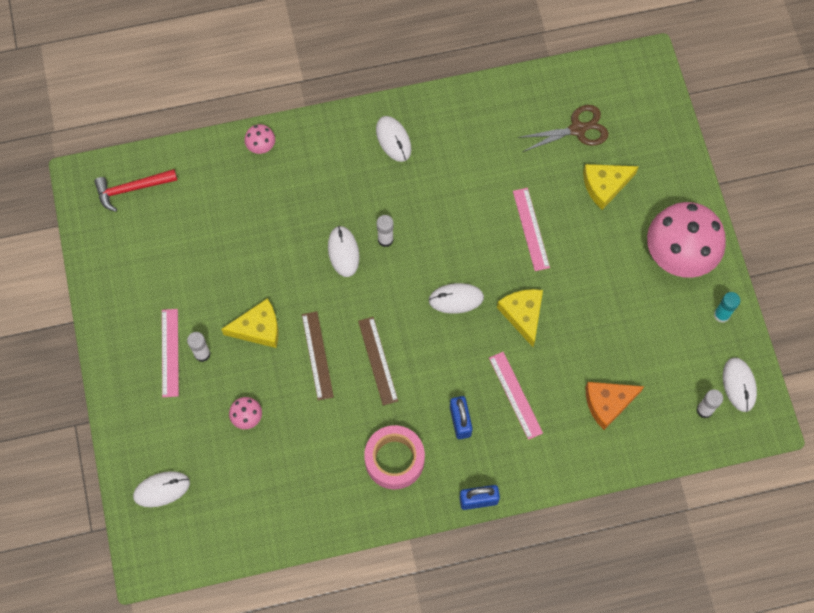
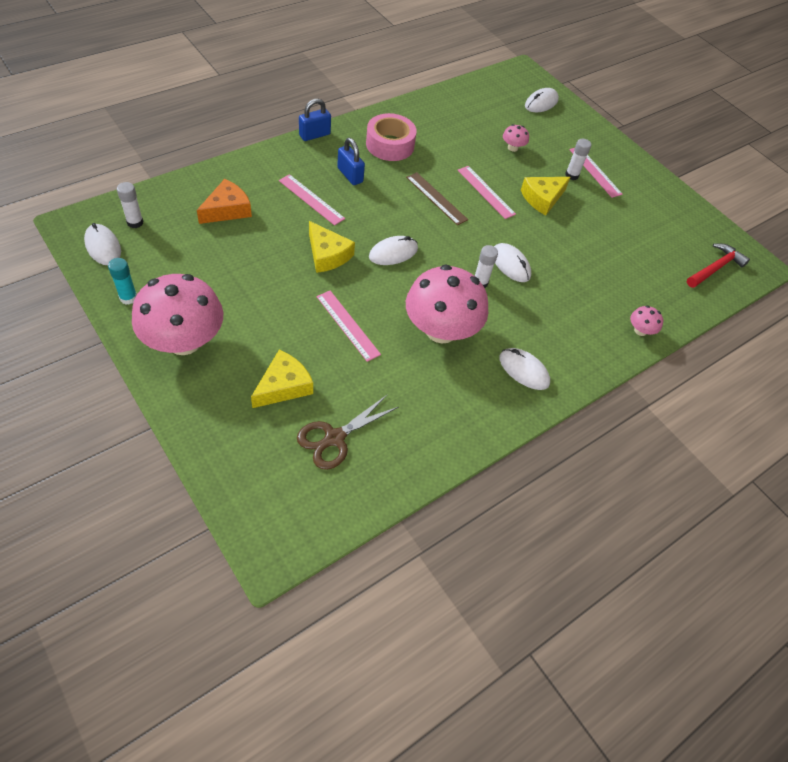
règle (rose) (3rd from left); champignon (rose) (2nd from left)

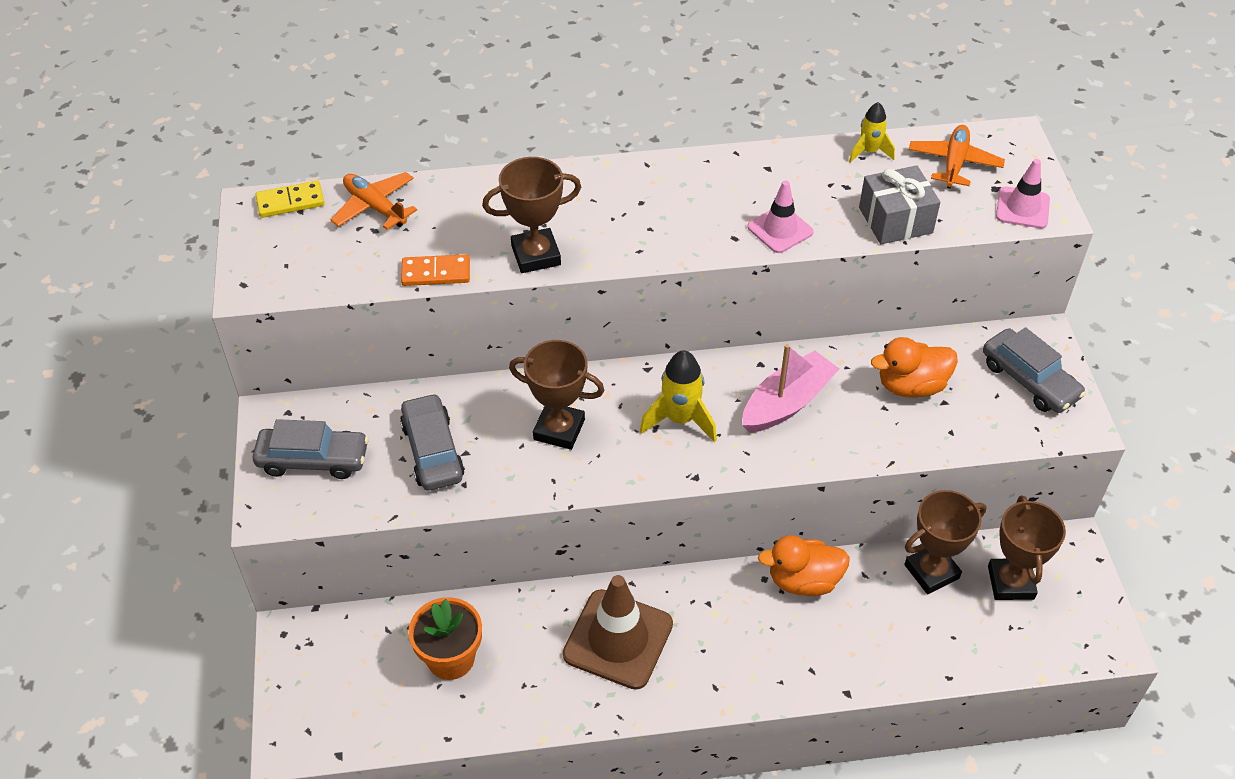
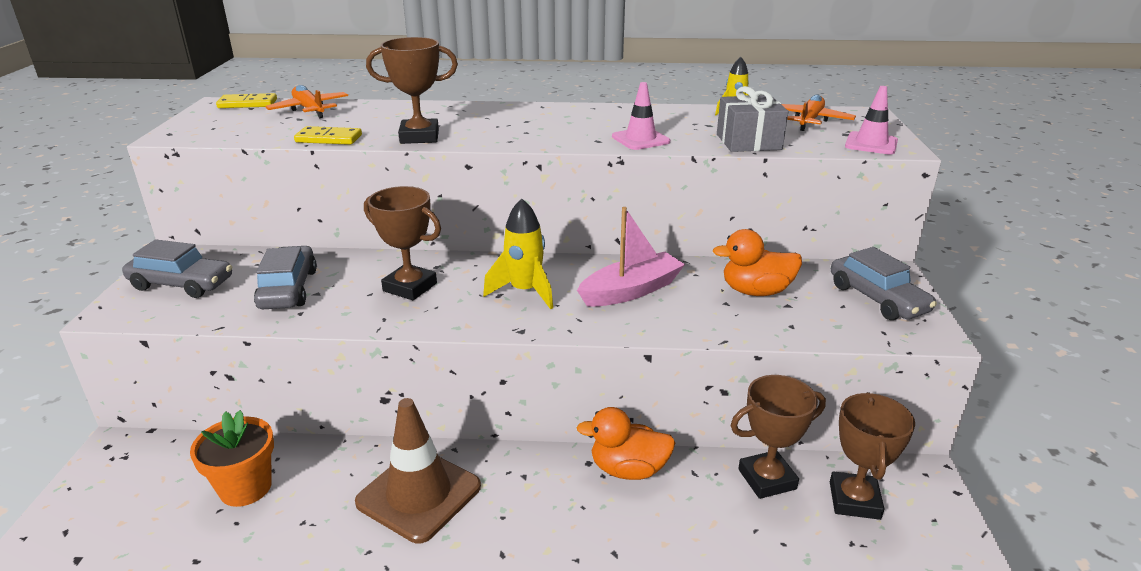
domino (jaune) (2nd from left)

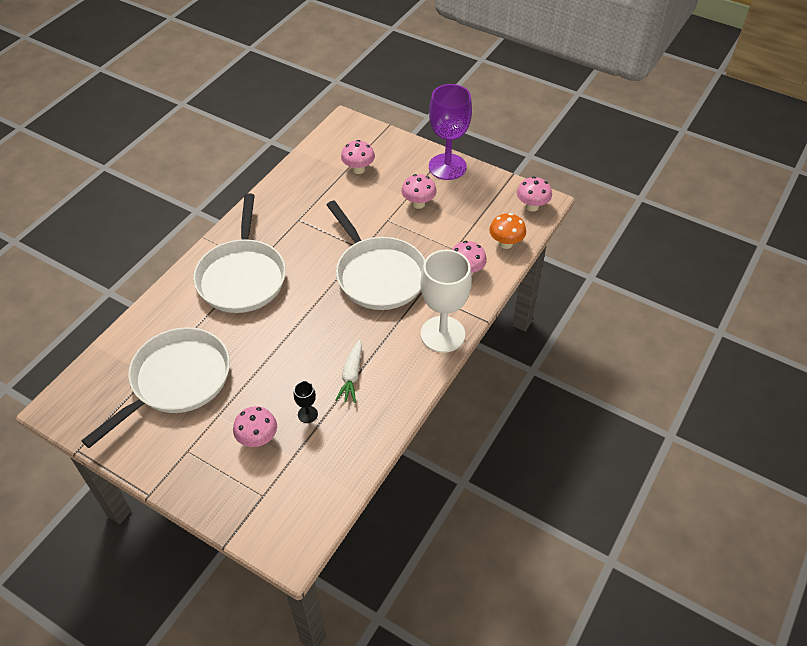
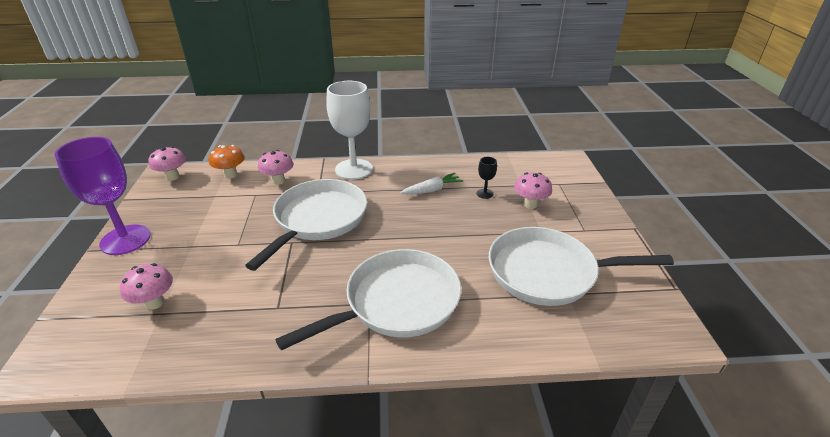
champignon (rose) (3rd from left in the first image)

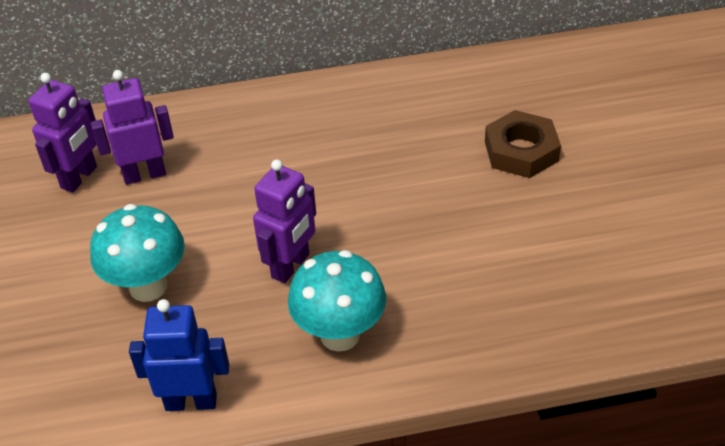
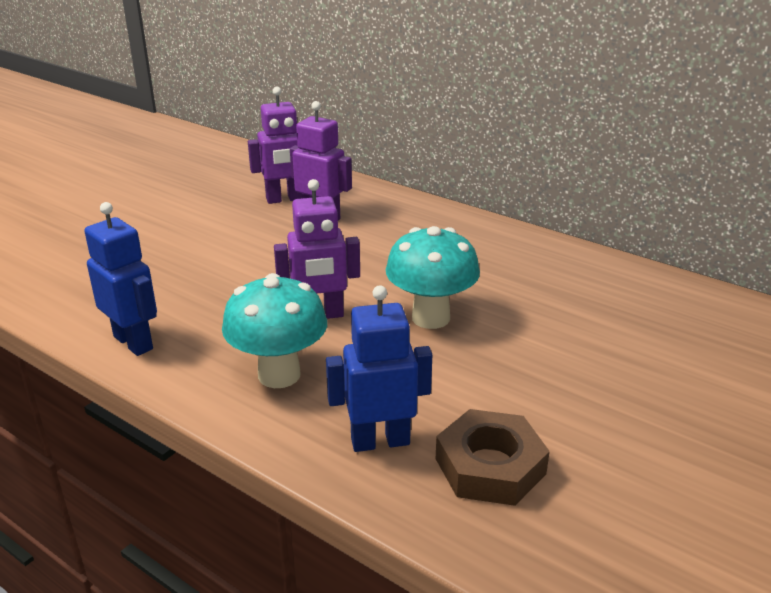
écrou (marron); champignon (turquoise) (2nd from left); robot (bleu) (2nd from left)

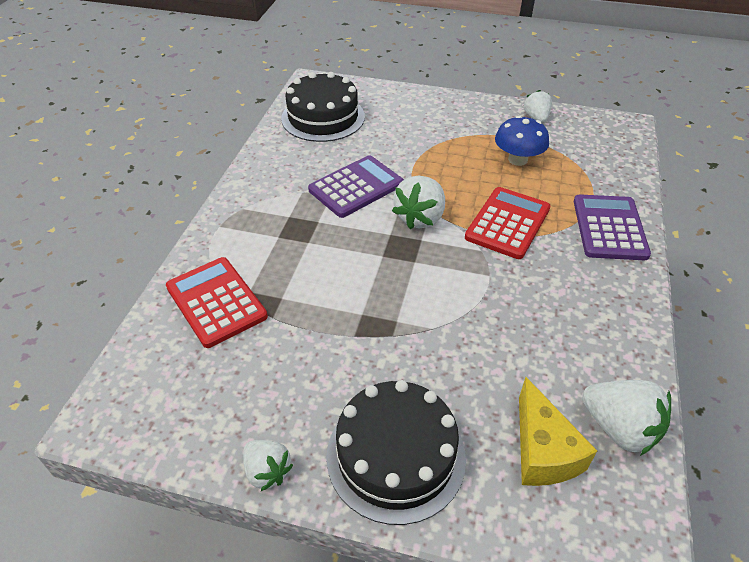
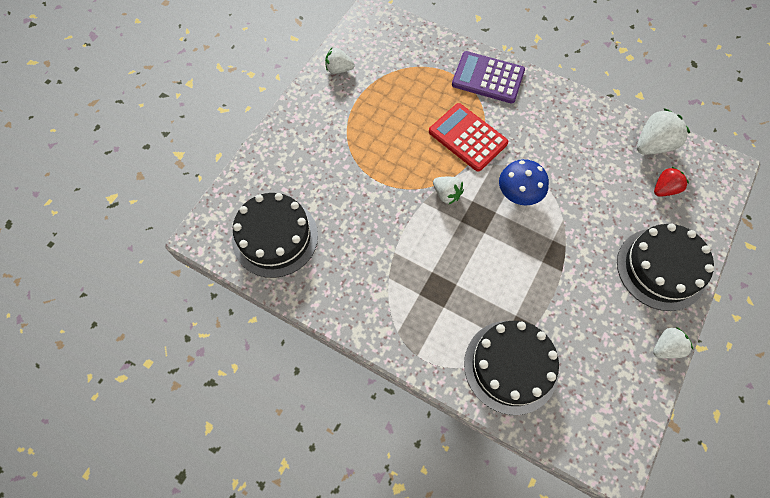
champignon (bleu); calculatrice (violet) (1st from left in the first image); fraise (blanc) (2nd from left); gâteau (noir) (2nd from left); fraise (rouge)

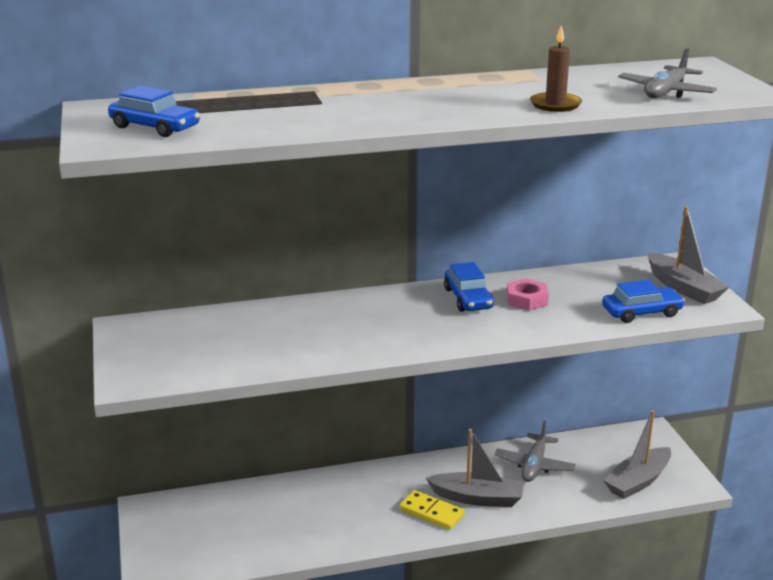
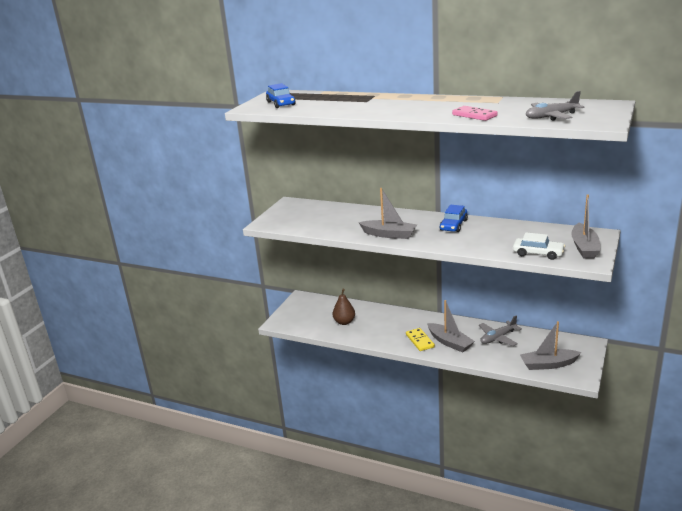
domino (rose); écrou (rose); voiture (blanc); bateau (gris) (1st from left); poire (marron)

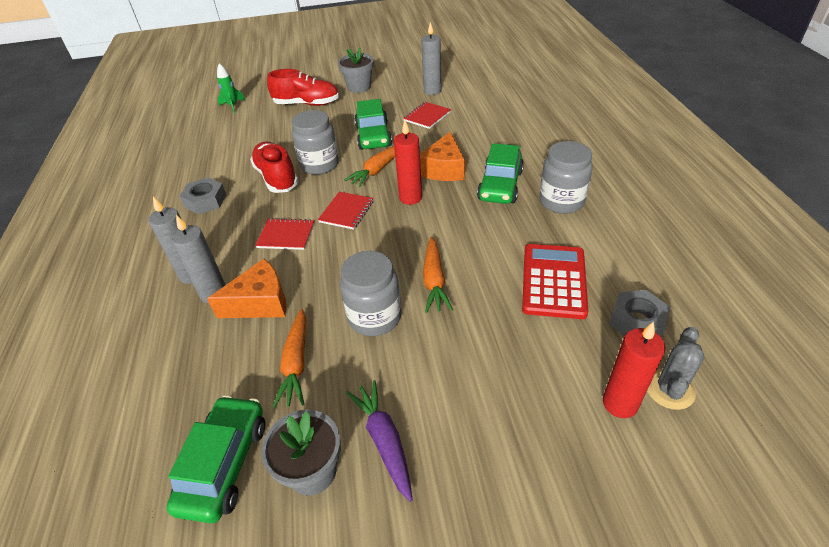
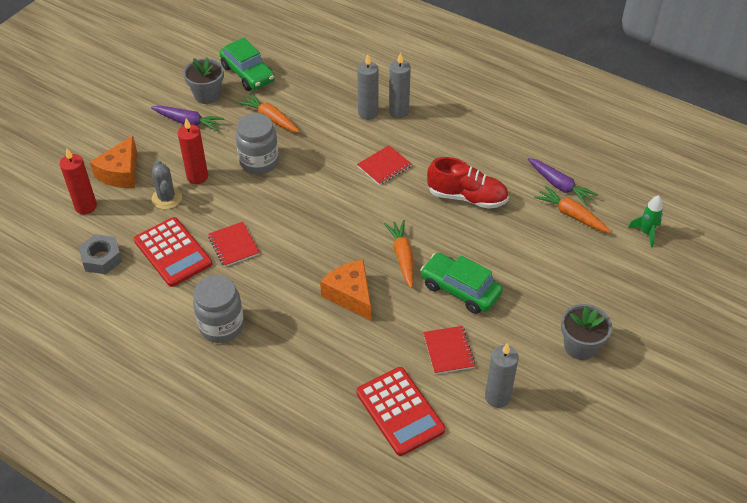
chaussure (rouge) (2nd from left in the first image); bocal (gris) (1st from left in the first image); bougie (rouge) (2nd from left); voiture (vert) (3rd from left in the first image); écrou (gris) (1st from left in the first image); carnet (rouge) (1st from left); carotte (orange) (3rd from left); fromage (orange) (1st from left); cactus (gris); carotte (violet) (2nd from left); calculatrice (rouge) (2nd from left)

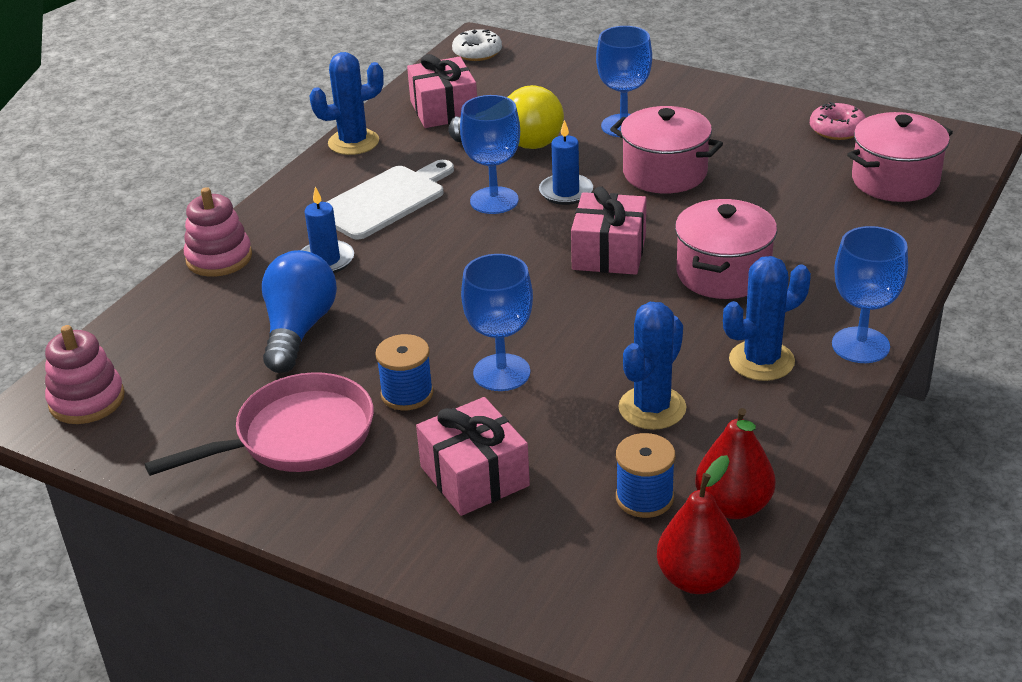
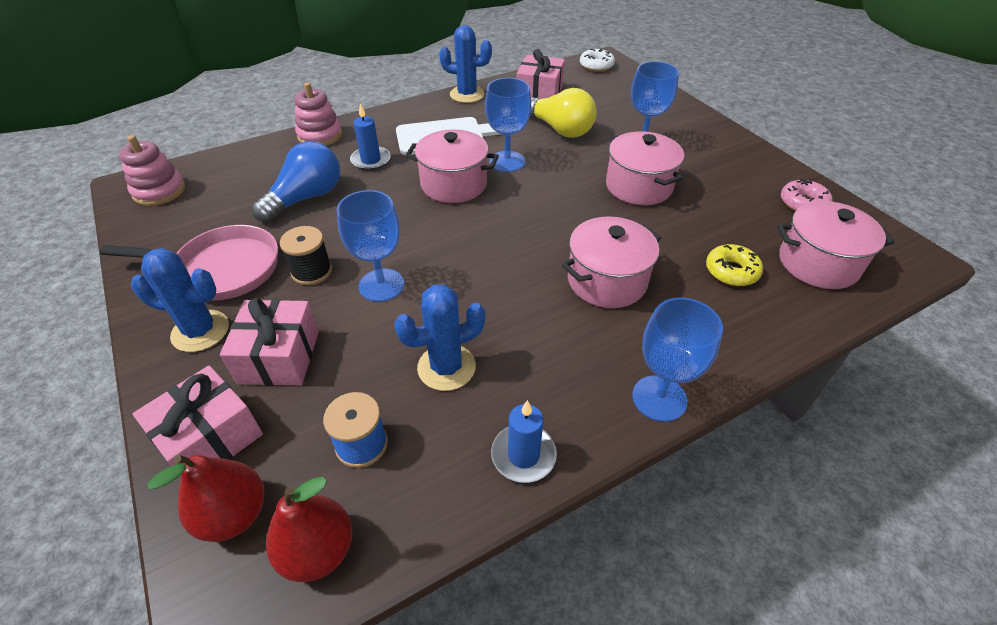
bougie (bleu) (2nd from left); cadeau (rose) (1st from left); cactus (bleu) (1st from left); bobine (noir); poire (rouge) (1st from left); marmite (rose) (1st from left); beignet (jaune)

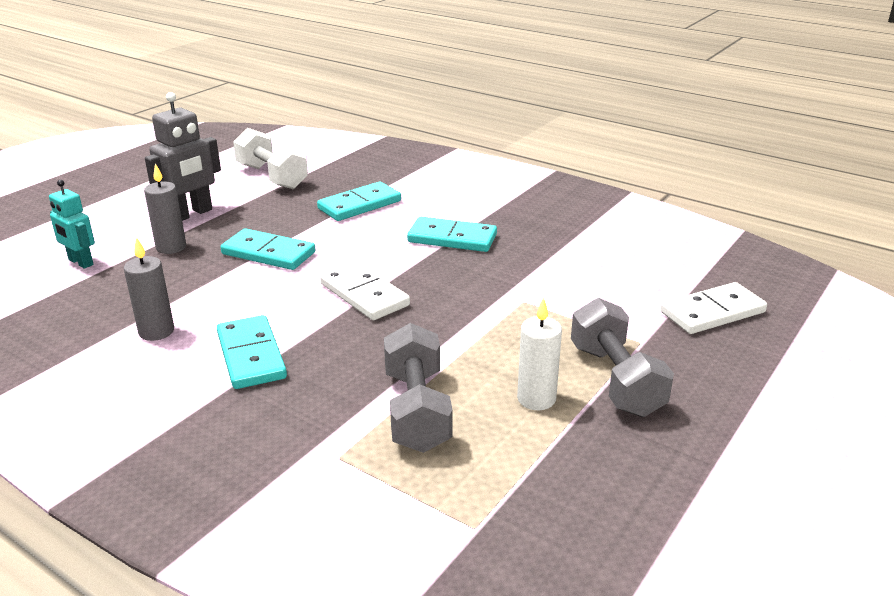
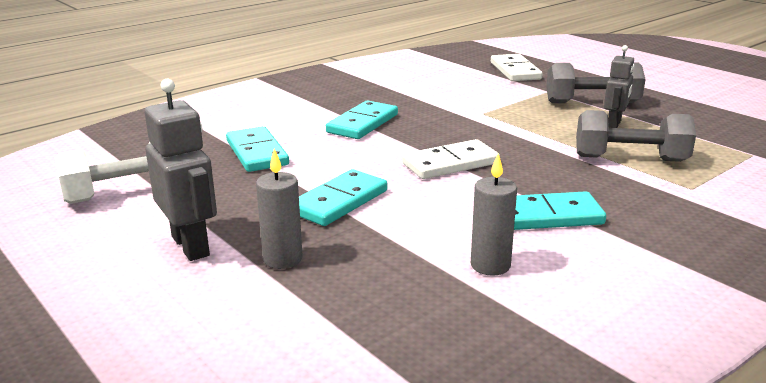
robot (turquoise); robot (gris) (2nd from left)

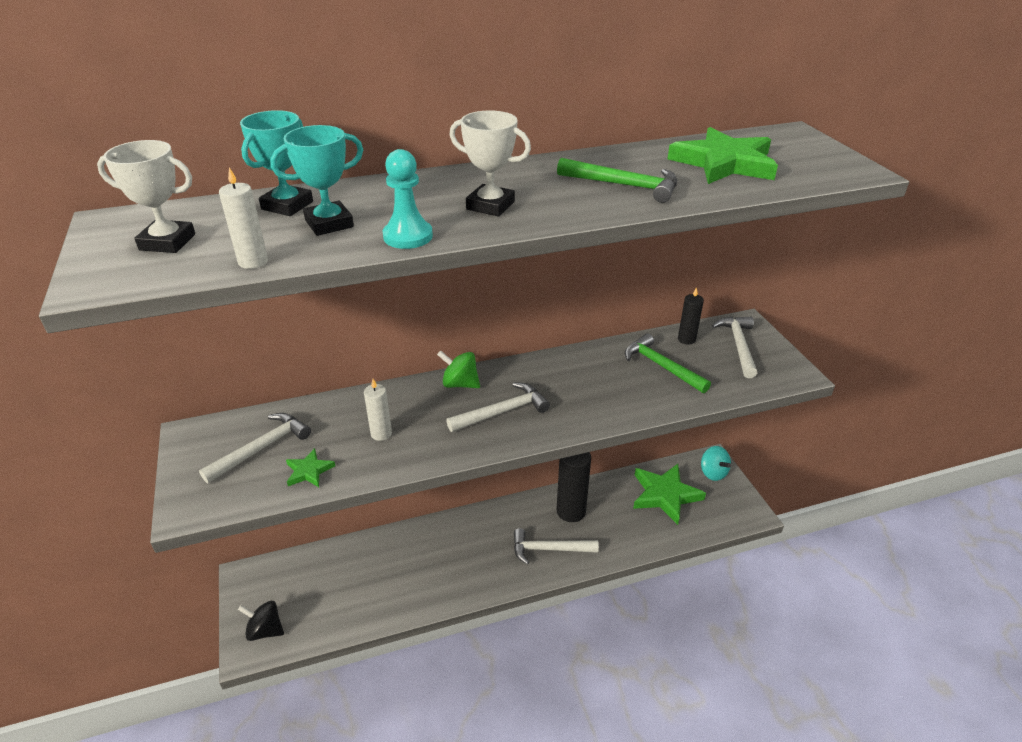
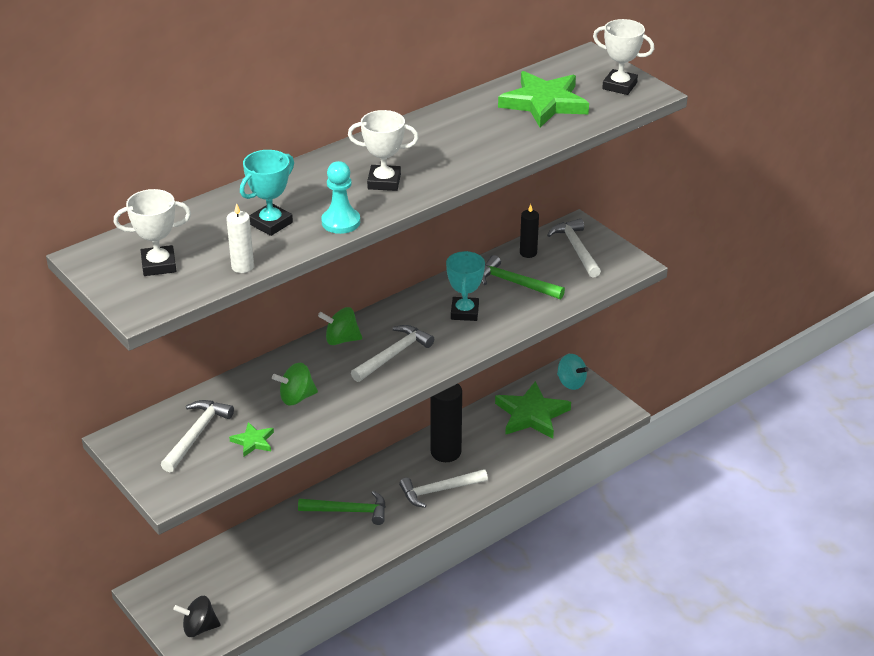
trophée (turquoise) (2nd from left); marteau (vert) (1st from left); toupie (vert) (1st from left); trophée (blanc) (3rd from left)

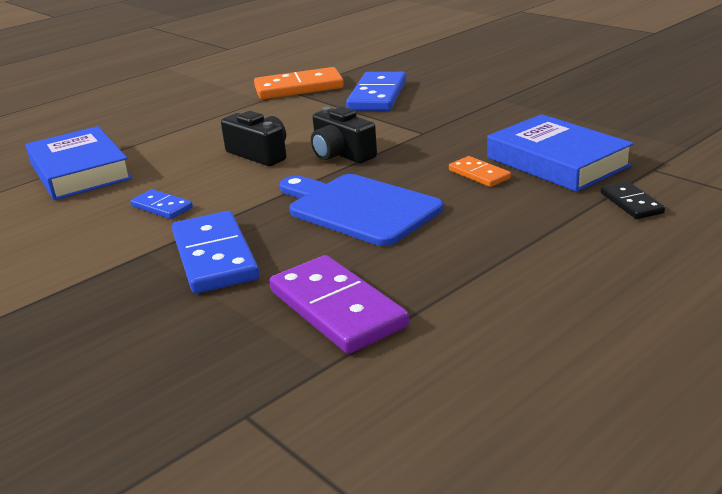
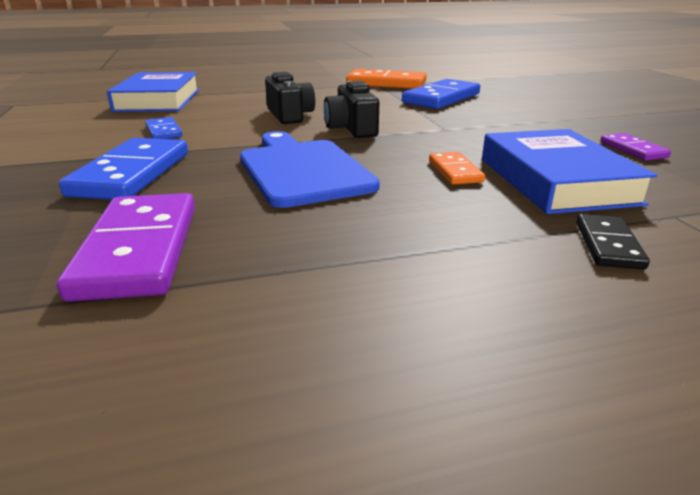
domino (violet) (2nd from left)

